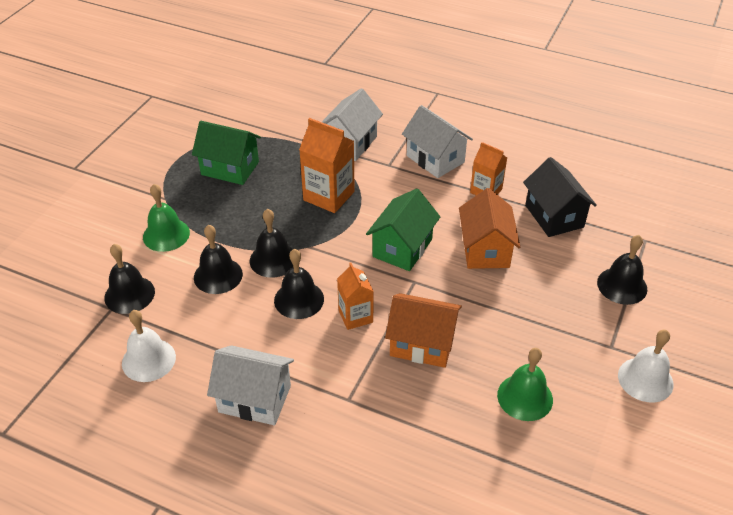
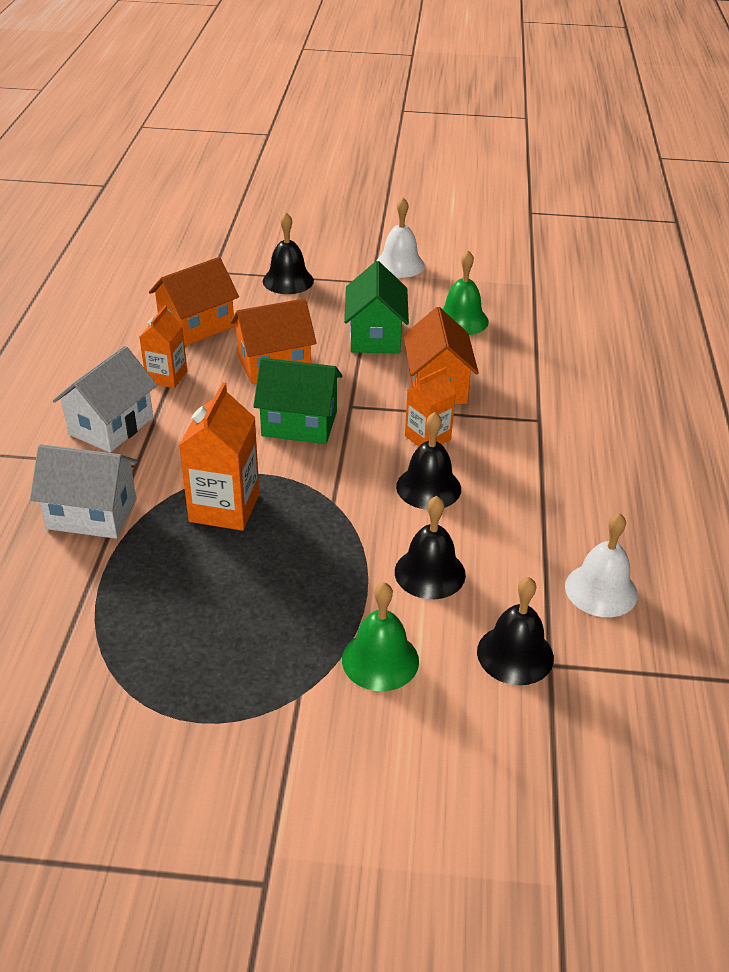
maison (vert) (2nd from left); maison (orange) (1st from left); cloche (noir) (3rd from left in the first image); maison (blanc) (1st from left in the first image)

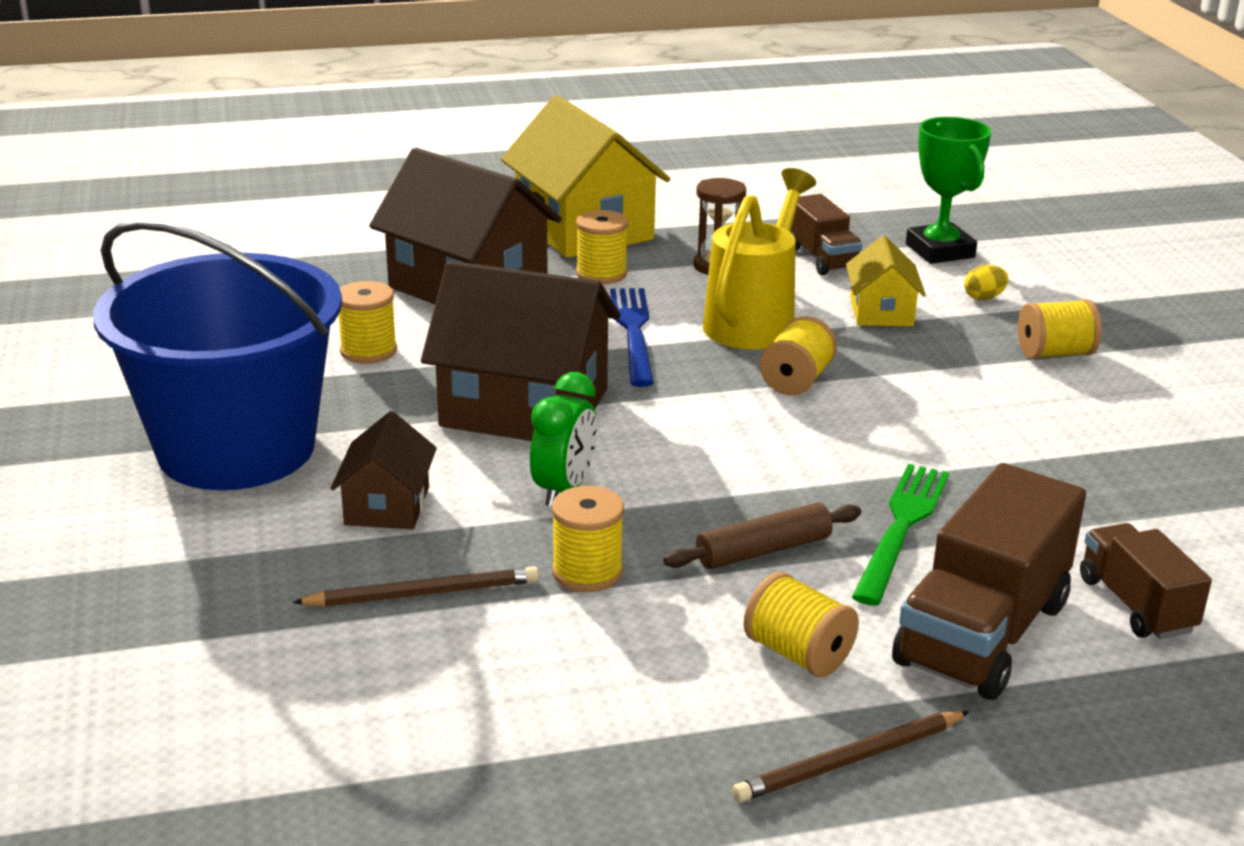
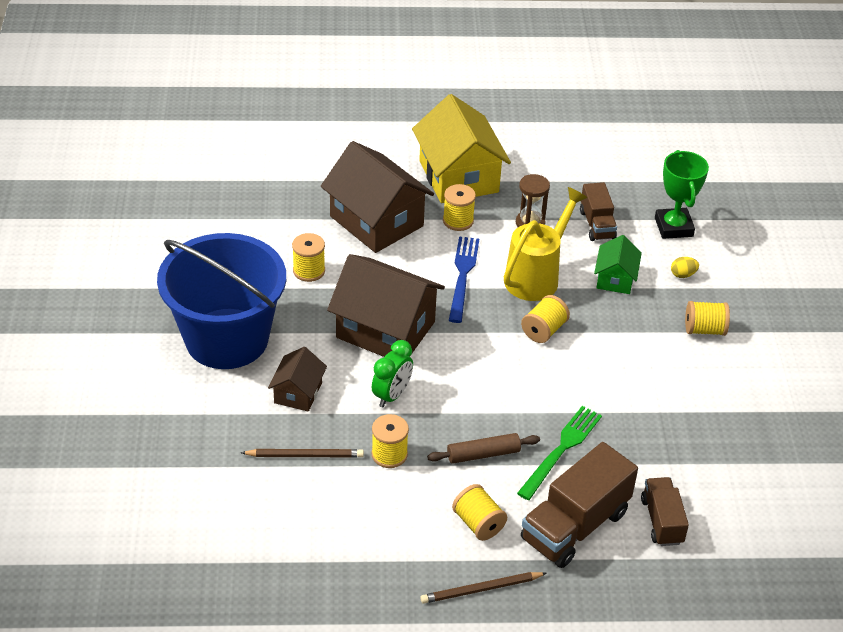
maison (vert)

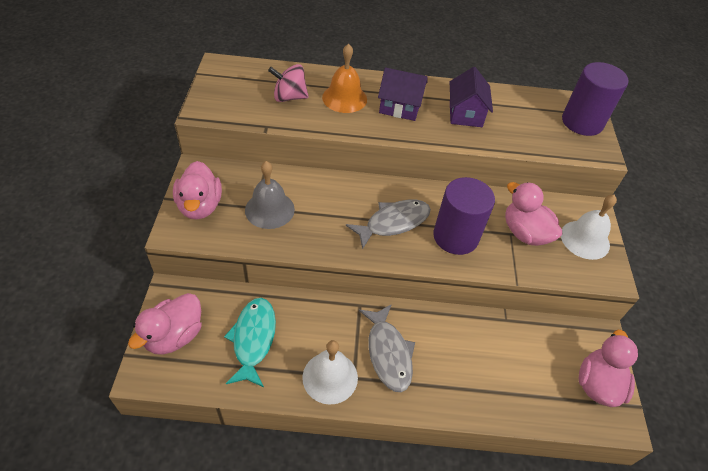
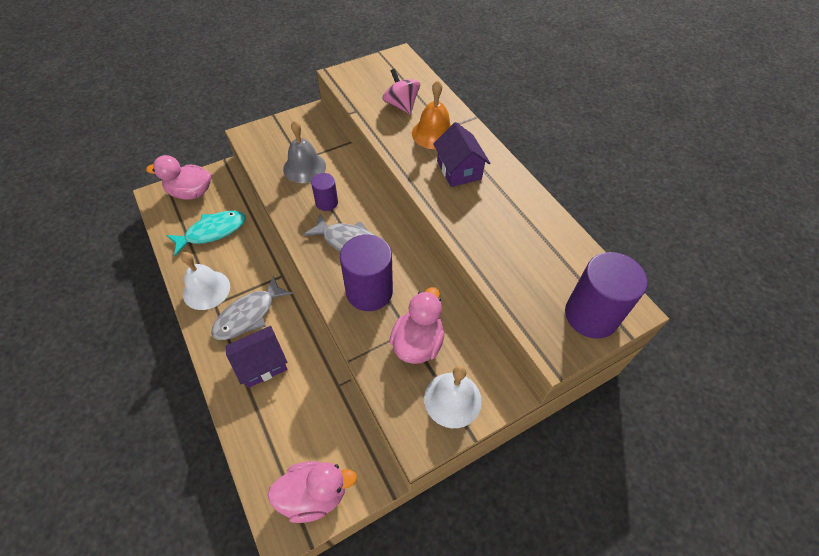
maison (violet) (1st from left); canard (rose) (2nd from left in the first image); cylindre (violet) (1st from left)

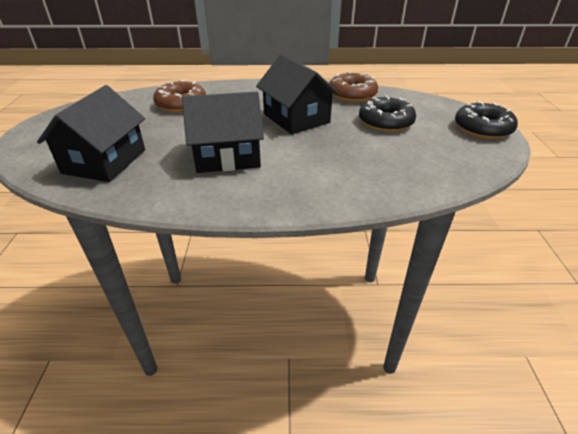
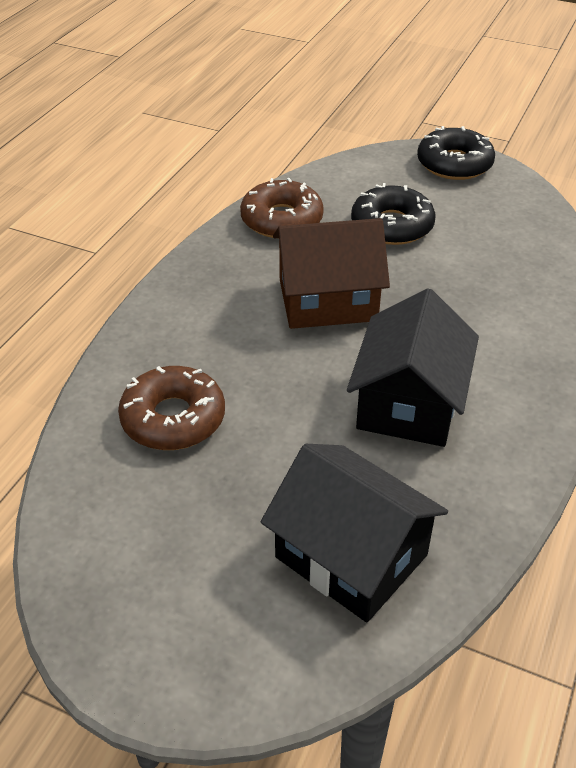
maison (marron)

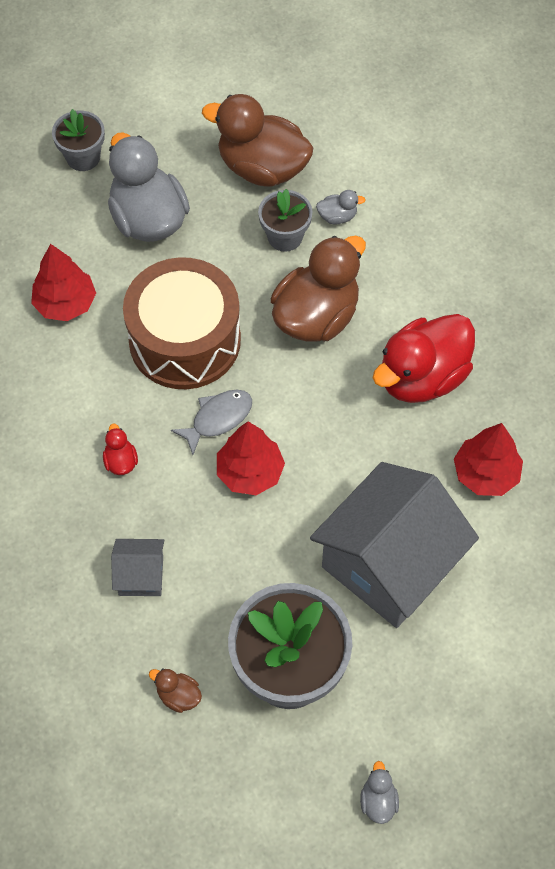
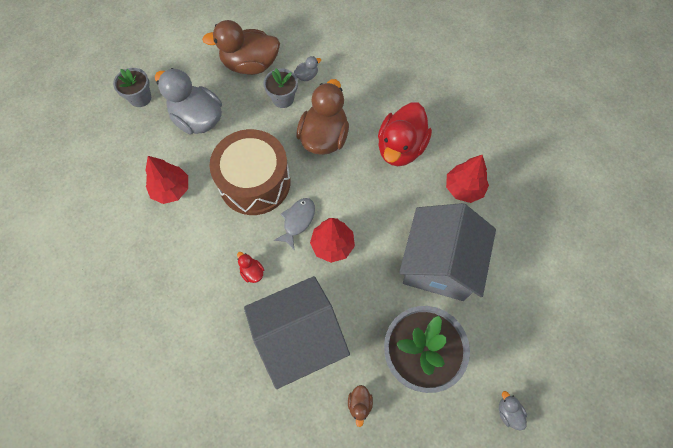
maison (gris) (1st from left); canard (marron) (3rd from left)

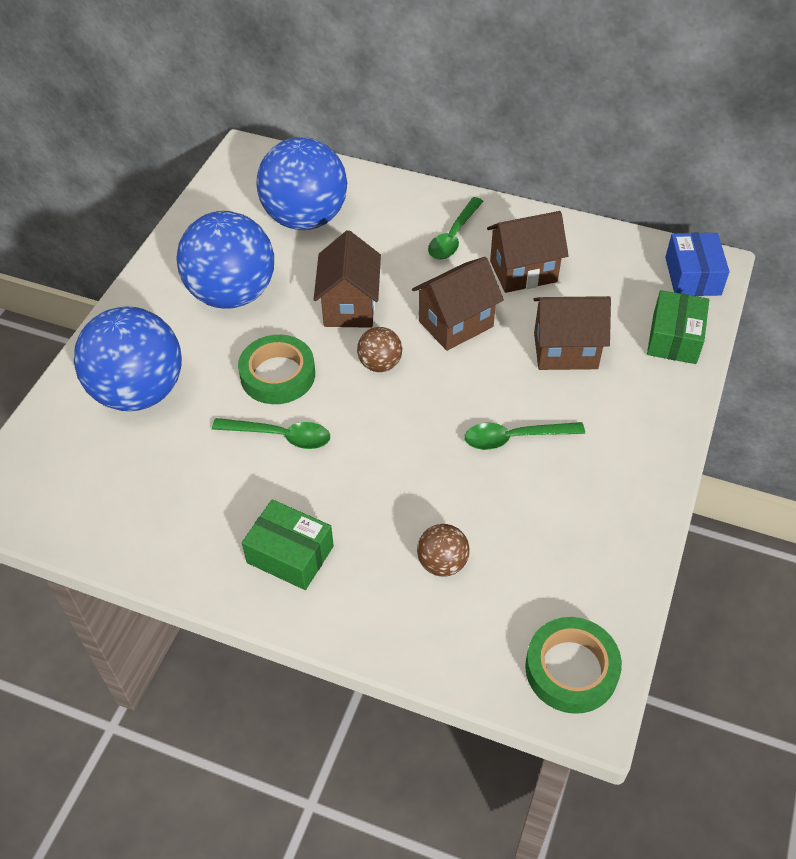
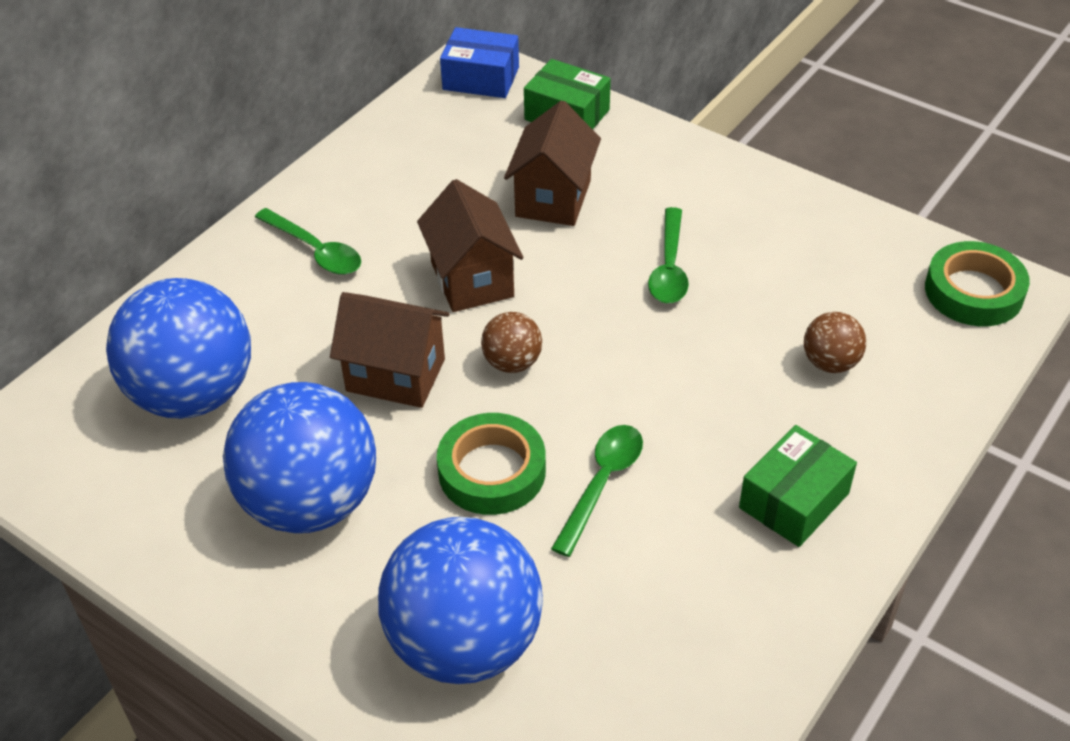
maison (marron) (3rd from left in the first image)

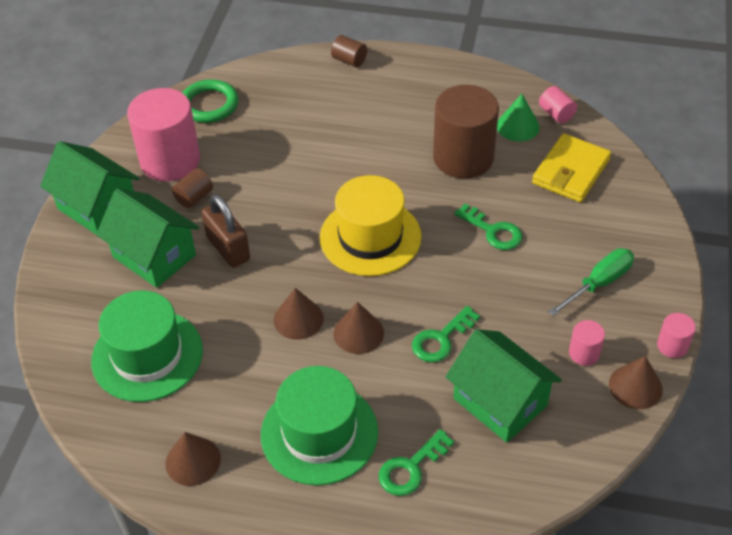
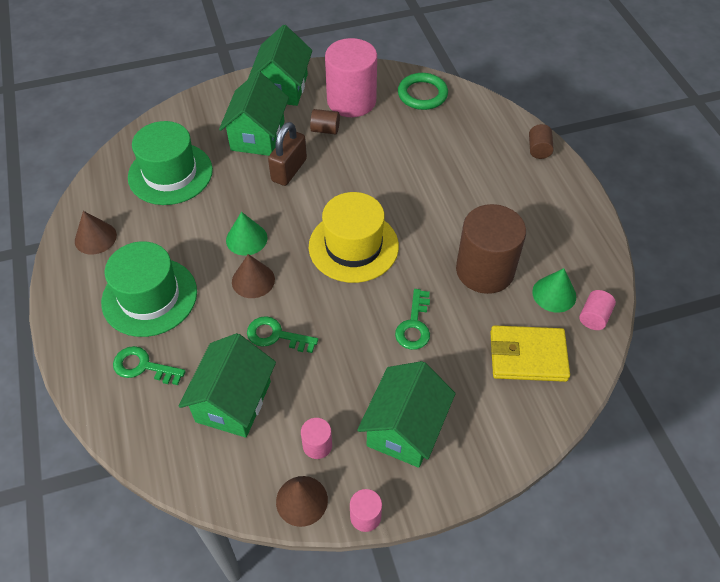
maison (vert) (4th from left); cône (vert) (1st from left)

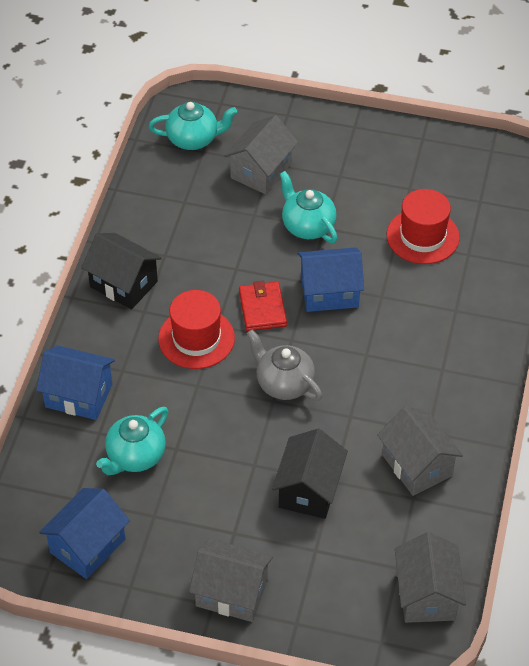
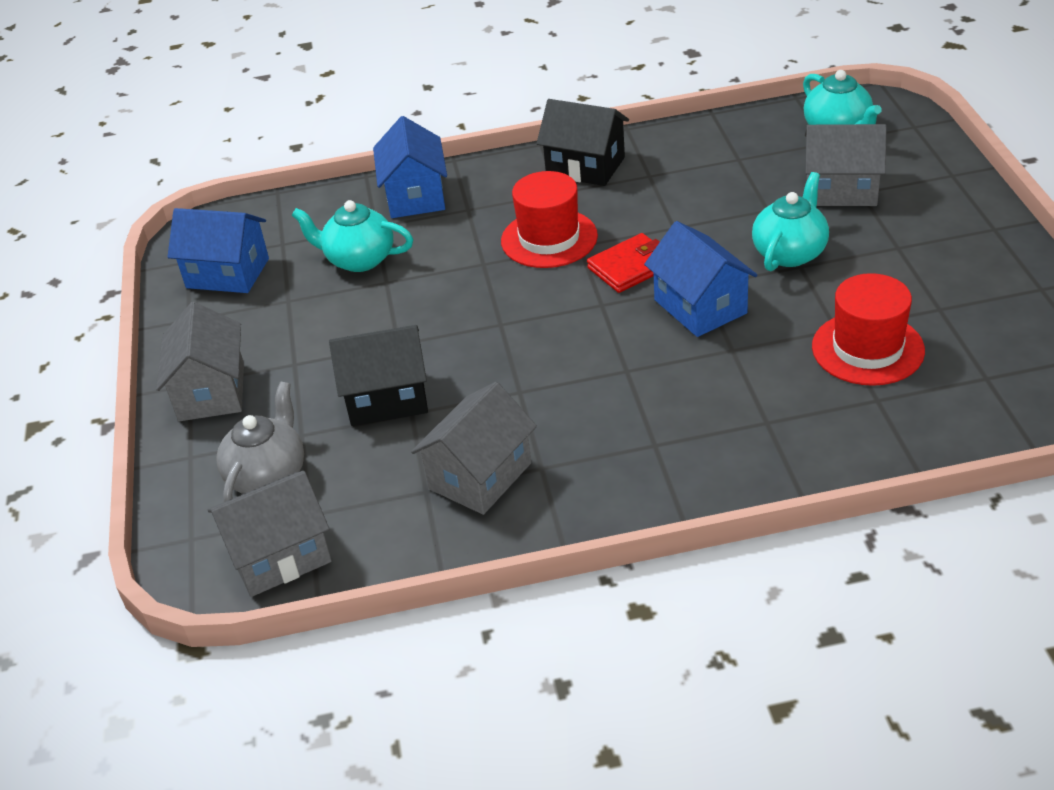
maison (noir) (2nd from left); théière (gris)

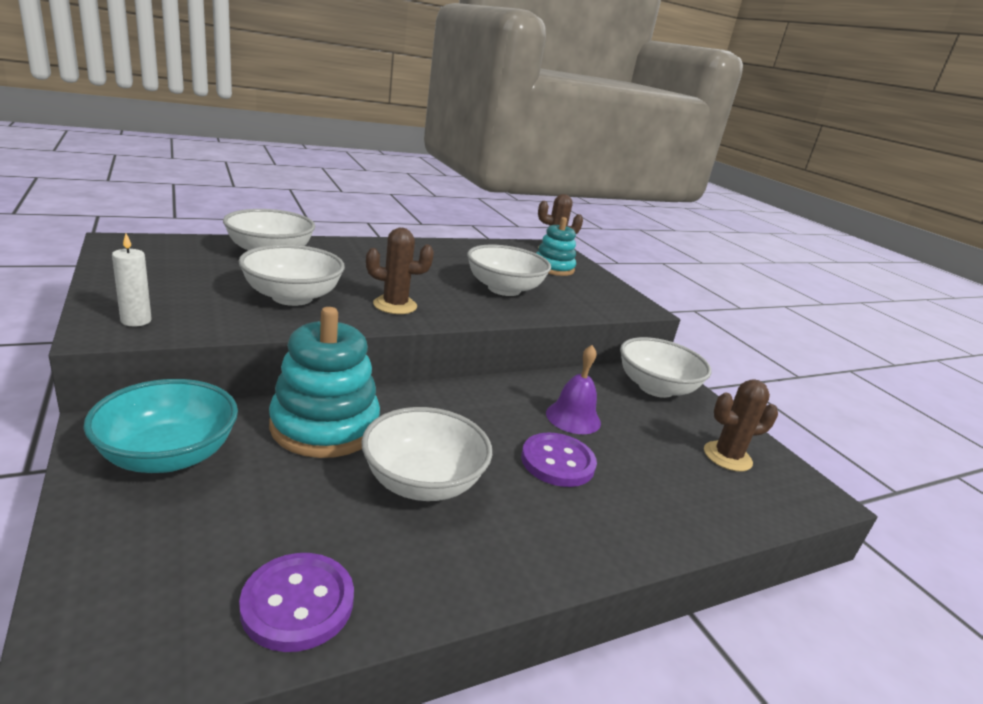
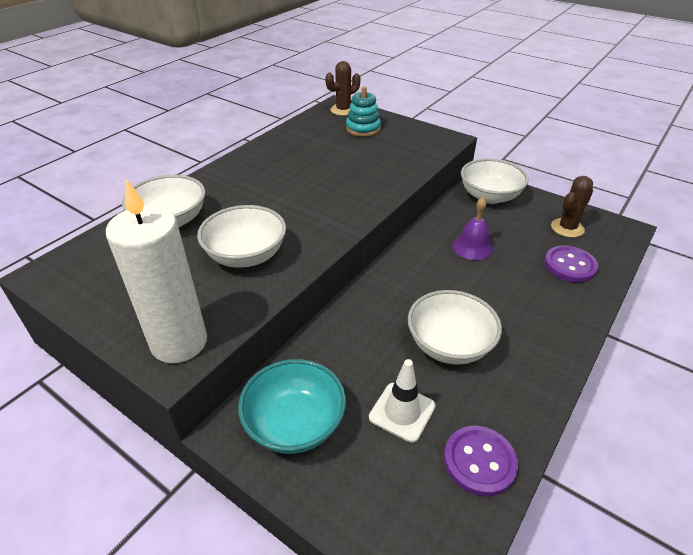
cactus (marron) (1st from left in the first image); bougie (blanc); bol (blanc) (4th from left in the first image); jouet à empiler (turquoise) (1st from left in the first image); bouton (violet) (2nd from left); cône de chantier (blanc)

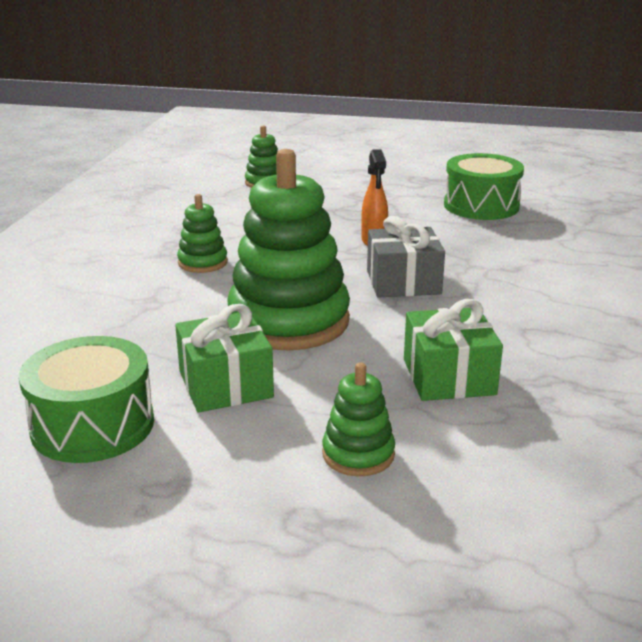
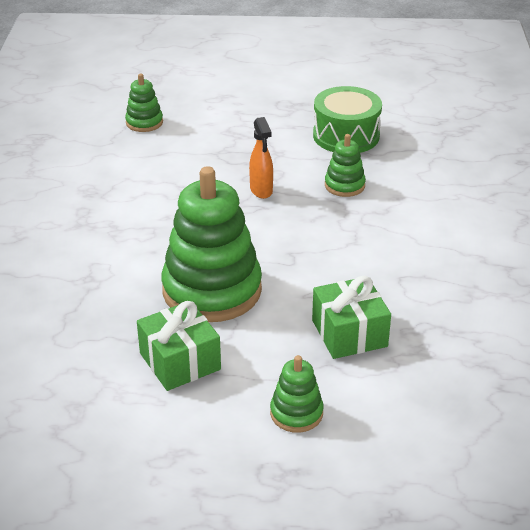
jouet à empiler (vert) (4th from left); cadeau (gris); tambour (vert) (1st from left in the first image)

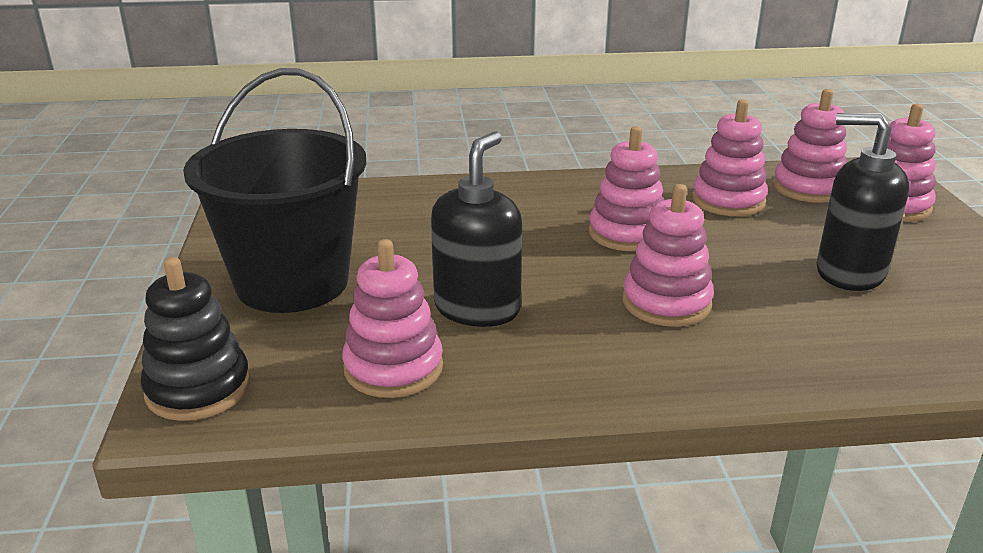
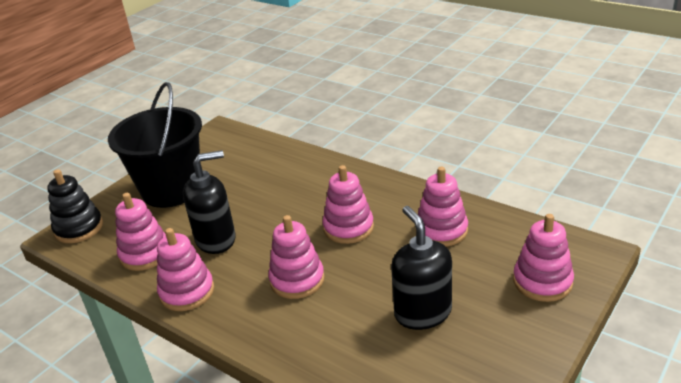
jouet à empiler (rose) (2nd from left)

